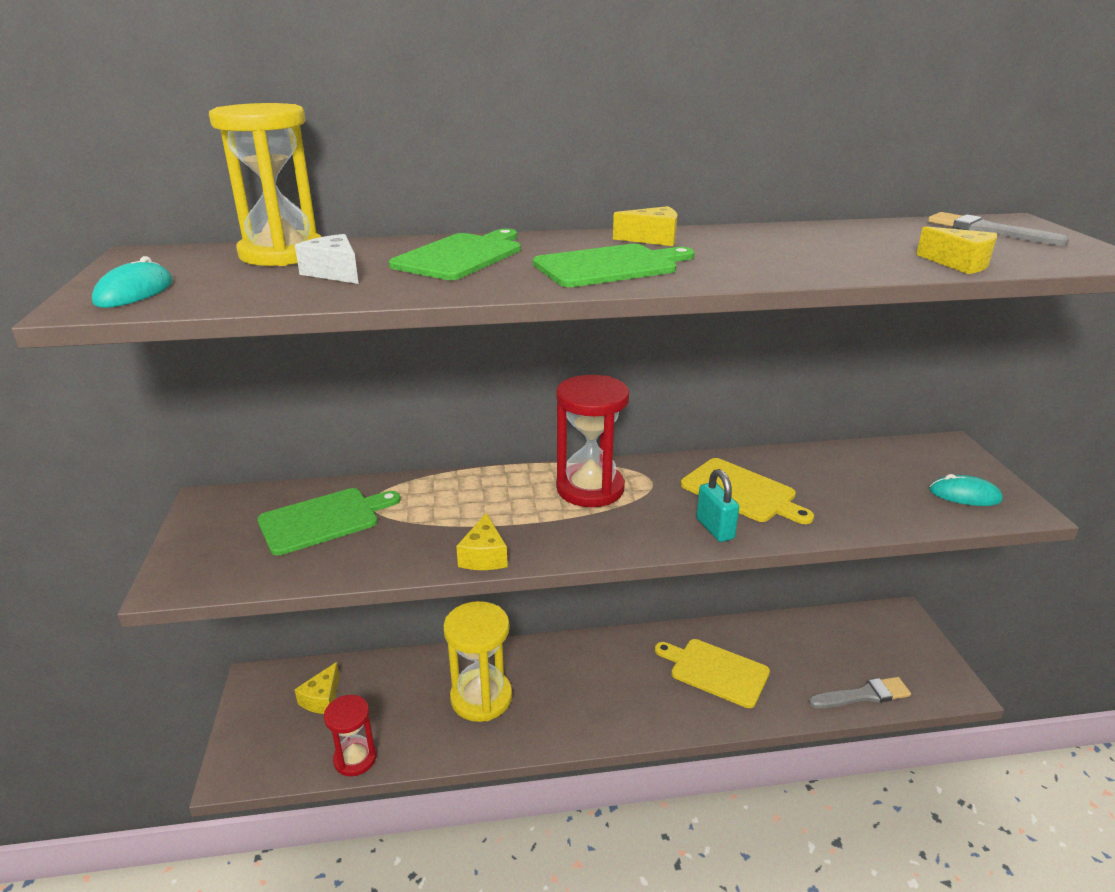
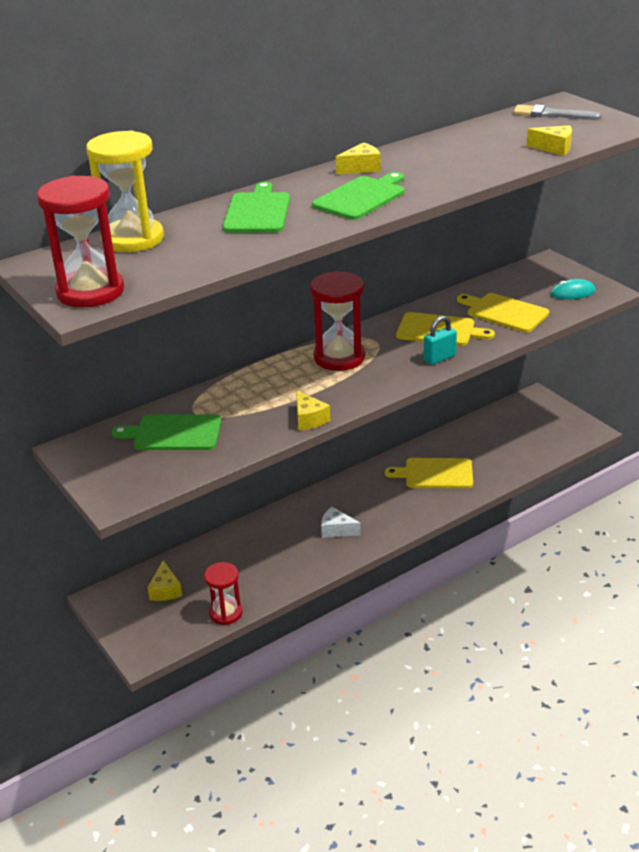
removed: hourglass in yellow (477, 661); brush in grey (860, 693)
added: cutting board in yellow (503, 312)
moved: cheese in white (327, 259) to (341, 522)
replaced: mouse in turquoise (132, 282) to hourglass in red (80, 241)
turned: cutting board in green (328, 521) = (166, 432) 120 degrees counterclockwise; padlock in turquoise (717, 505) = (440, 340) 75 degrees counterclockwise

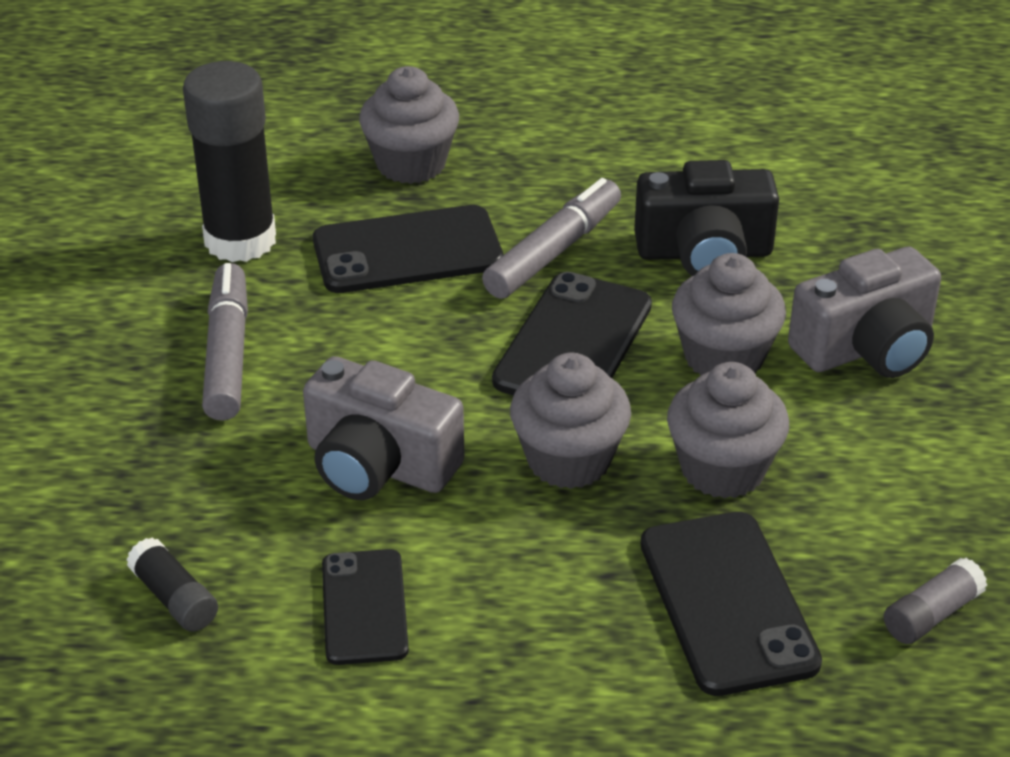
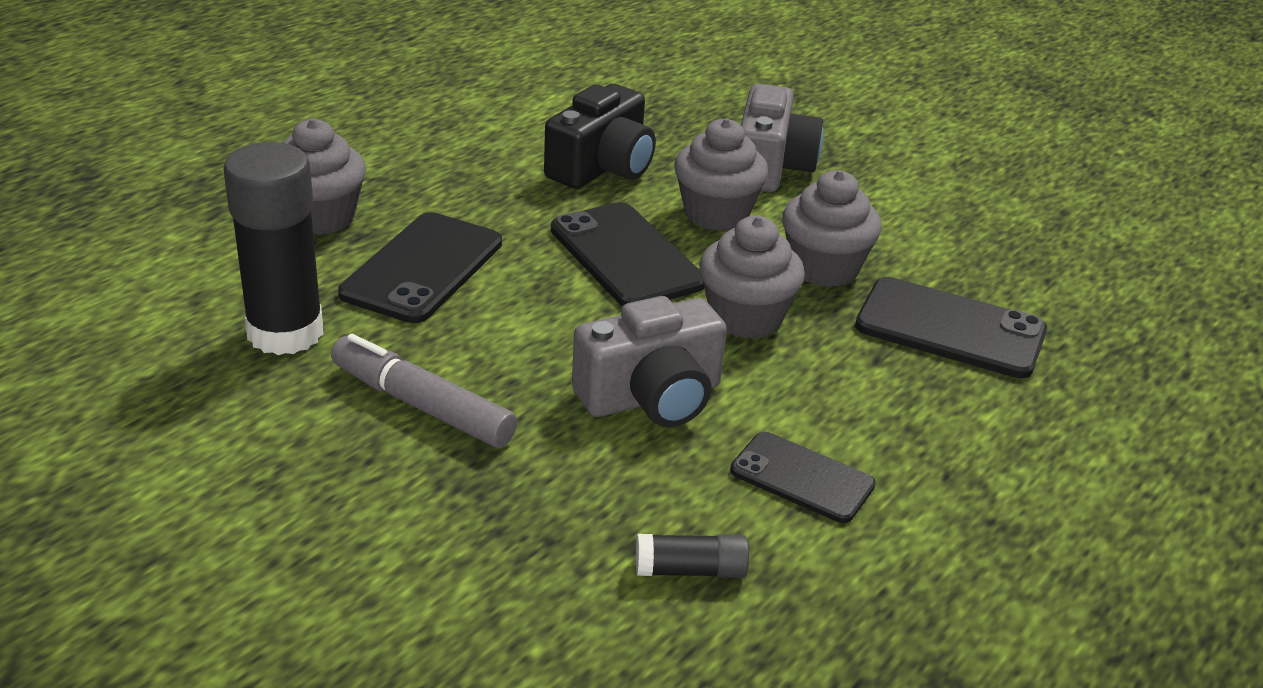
removed: marker in grey (551, 238); glue stick in grey (935, 601)

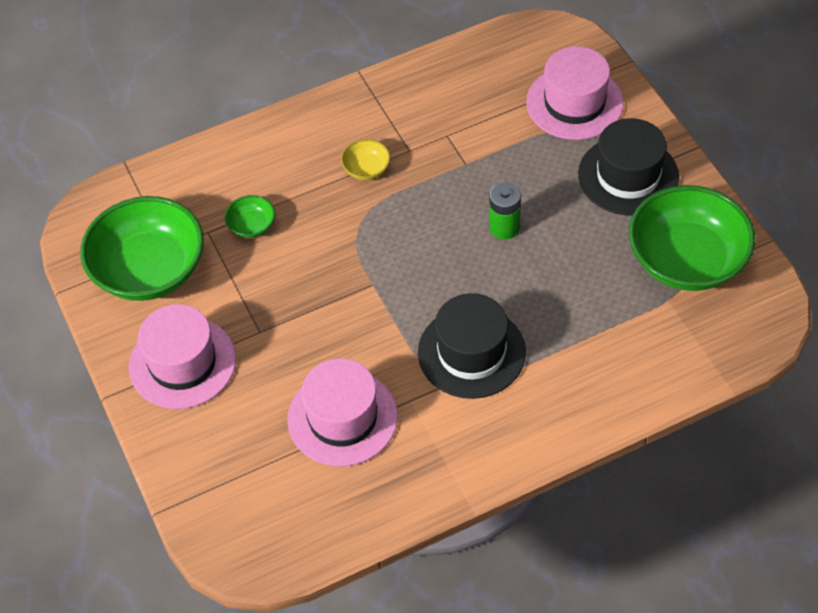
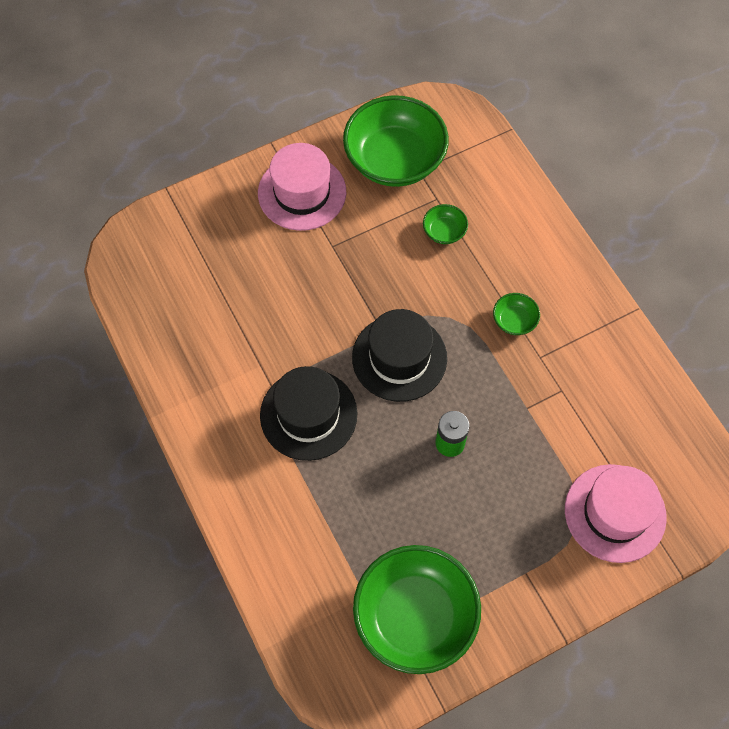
removed: hat in pink (342, 413)
moved: hat in black (628, 166) to (399, 355)
recoloured: bowl in yellow (366, 159) to bowl in green (516, 314)

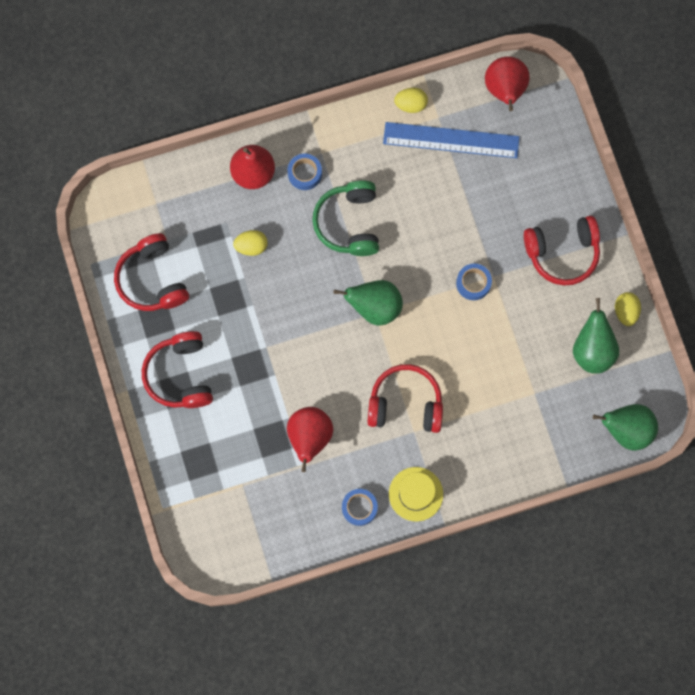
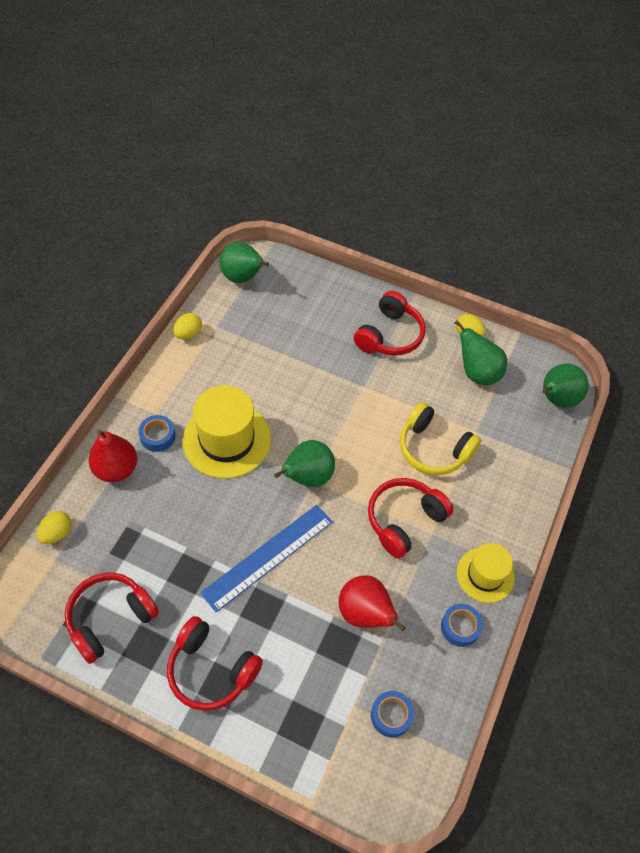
added: headphones in yellow (440, 438)
moved: egg in yellow (250, 243) to (54, 527); ruler in blue (451, 140) to (266, 558); tape in blue (474, 282) to (392, 714)
replaced: headphones in green (345, 218) to hat in yellow (227, 432)
recoloured: pear in red (507, 84) to pear in green (244, 262)
turned: headphones in red (151, 272) = (112, 618) 120 degrees clockwise

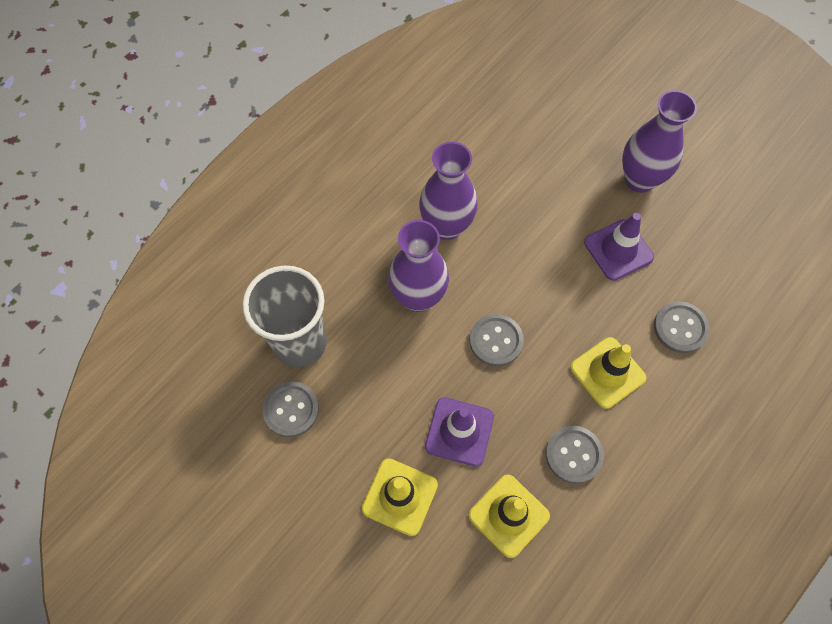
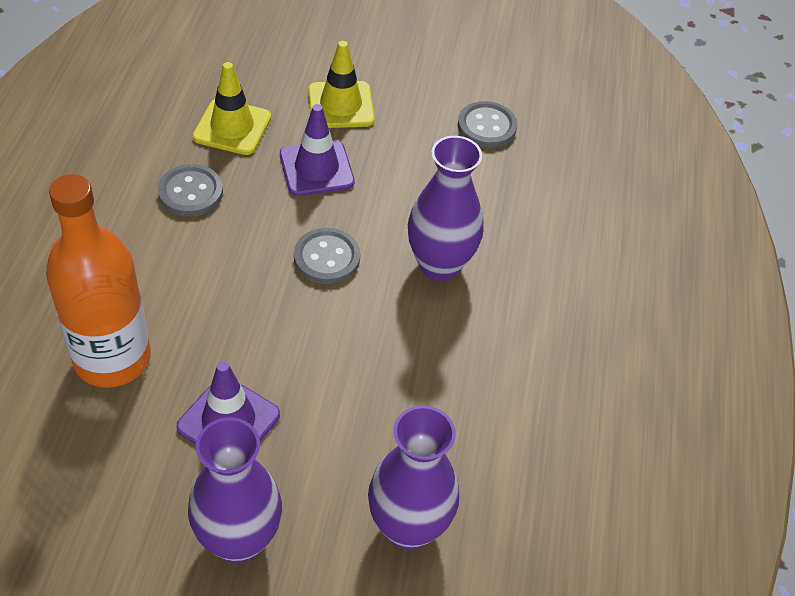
removed: cup in grey (284, 316); traffic cone in yellow (608, 373)
moved: vase in purple (448, 191) to (413, 477)
replaced: button in grey (681, 327) to bottle in orange (98, 281)

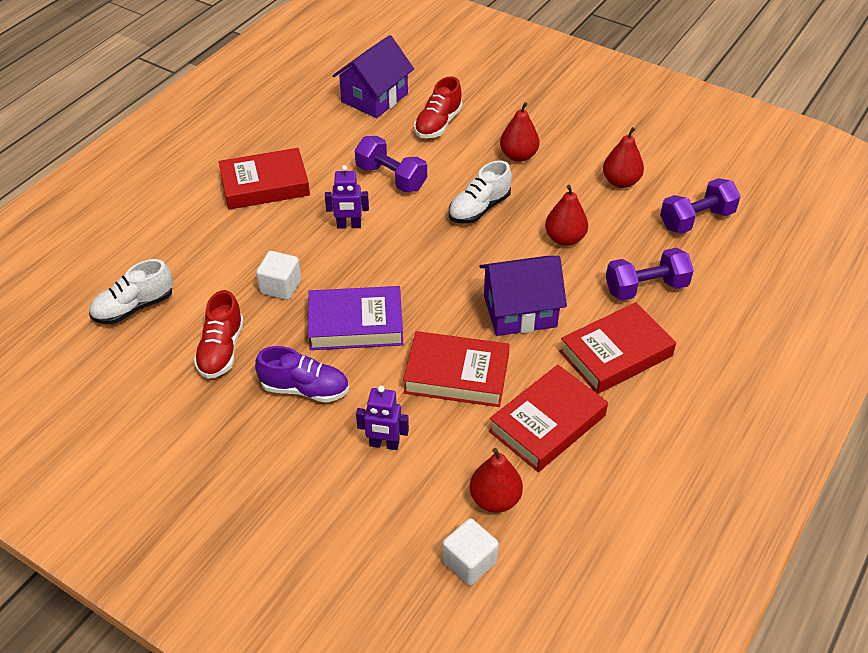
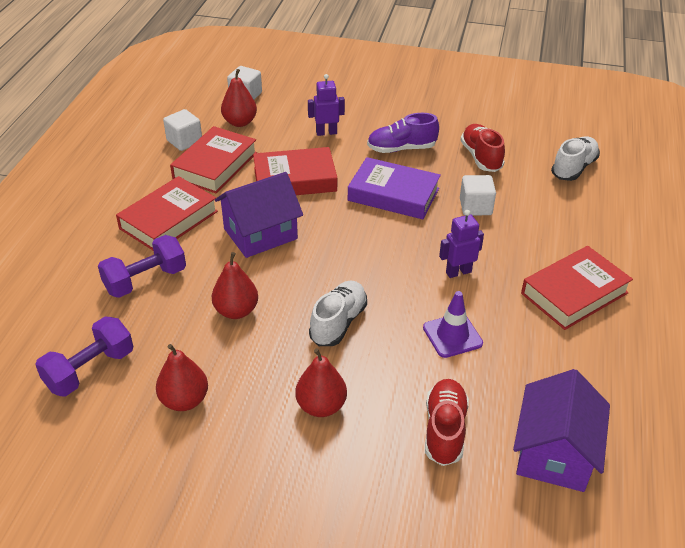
added: cube in white (182, 130)
replaced: dumbbell in purple (391, 164) to traffic cone in purple (453, 324)
turned: book in purple (356, 318) = (394, 188) 45 degrees clockwise

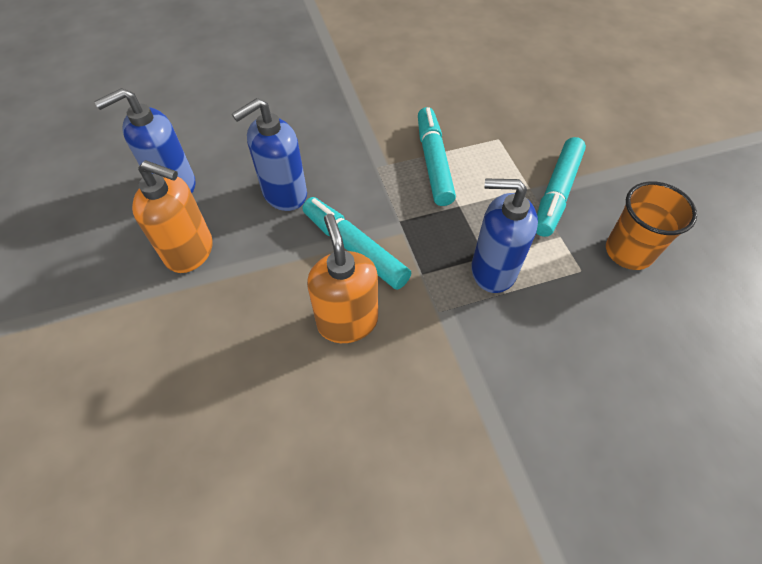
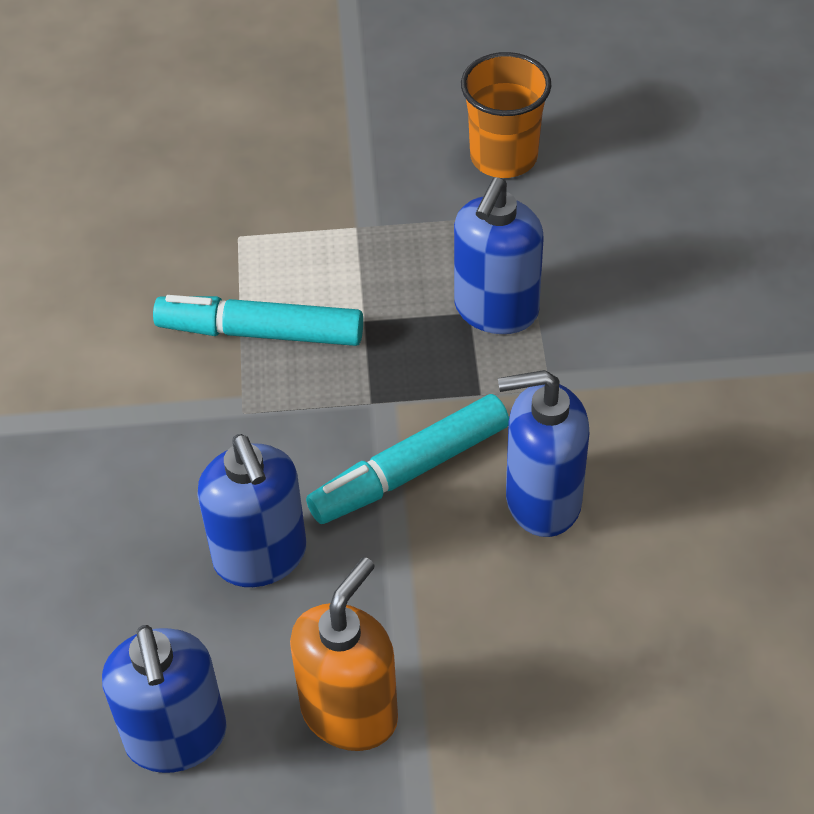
removed: marker in turquoise (561, 187)
recoloured: soap dispenser in orange (342, 278) to soap dispenser in blue (543, 453)

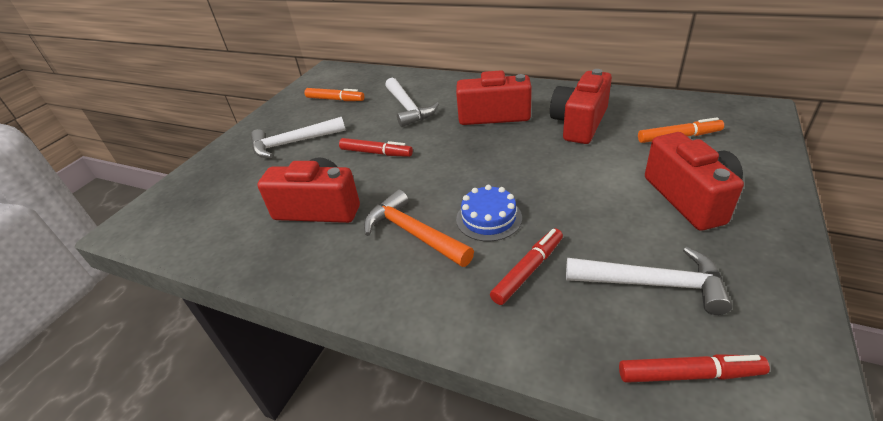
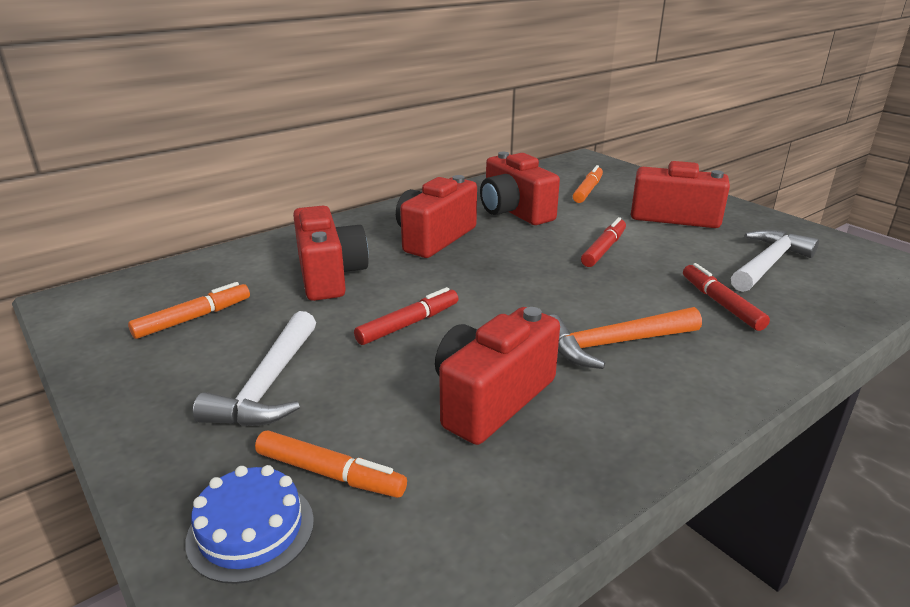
added: marker in orange (331, 464)
moved: cake in blue (489, 213) to (249, 524); marker in red (694, 368) to (603, 242)
replaced: hammer in white (412, 102) to camera in red (331, 253)

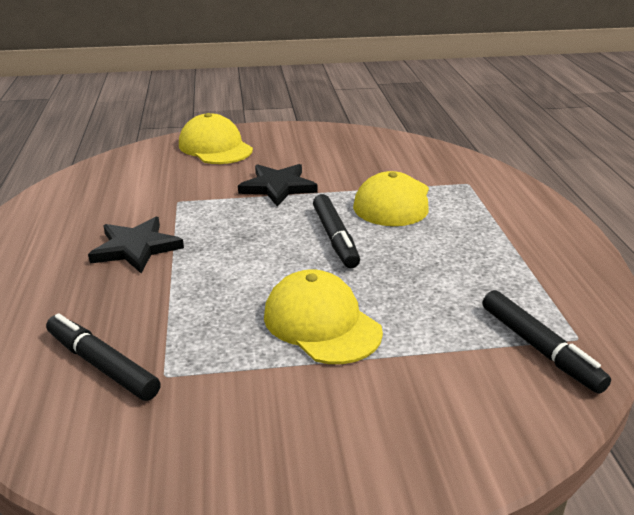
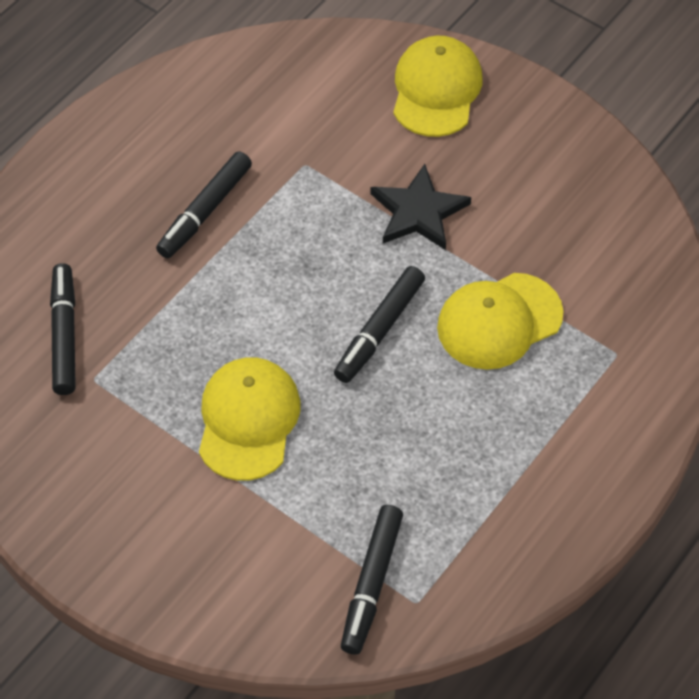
replaced: star in black (136, 245) to marker in black (204, 204)

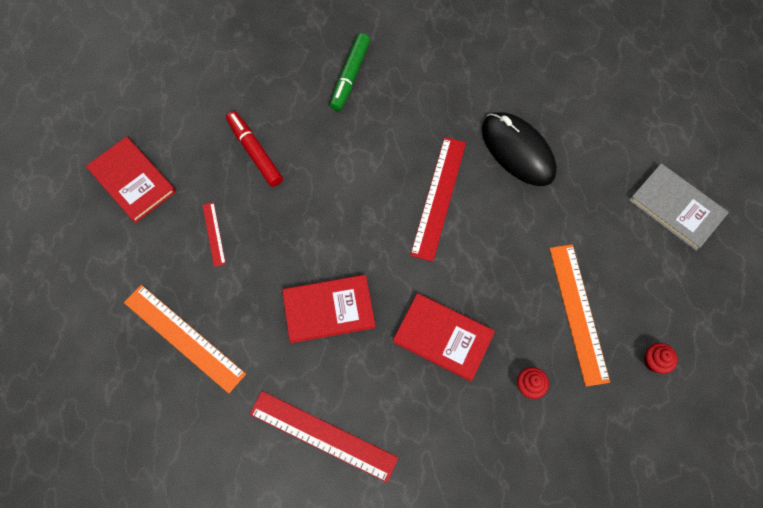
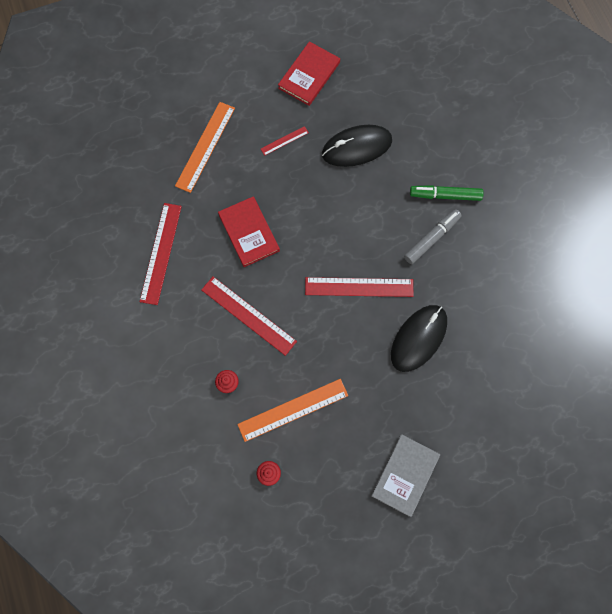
added: marker in grey (433, 236)
replaced: marker in red (254, 149) to mouse in black (357, 146); book in red (444, 337) to ruler in red (249, 316)

